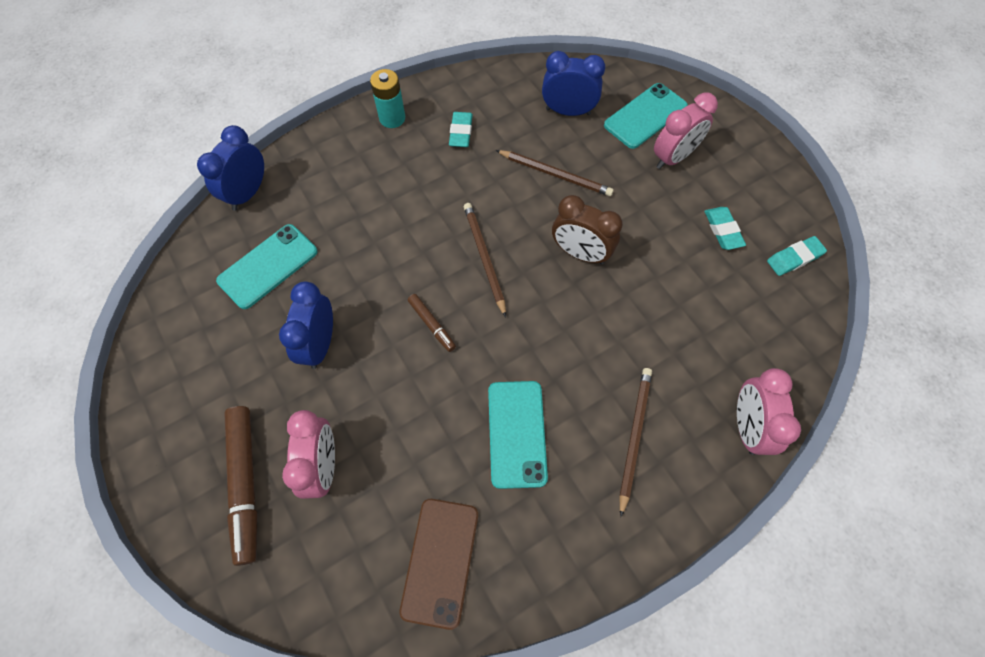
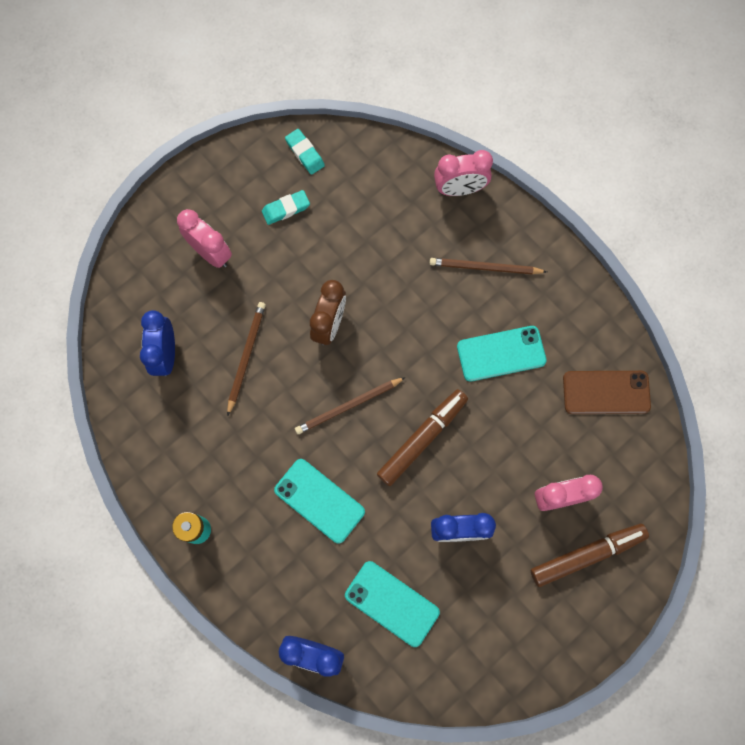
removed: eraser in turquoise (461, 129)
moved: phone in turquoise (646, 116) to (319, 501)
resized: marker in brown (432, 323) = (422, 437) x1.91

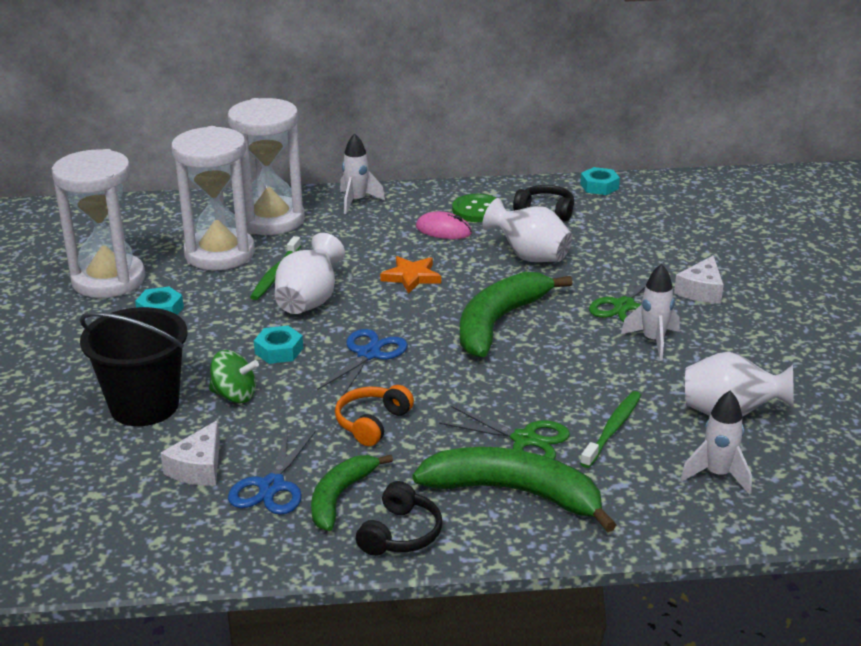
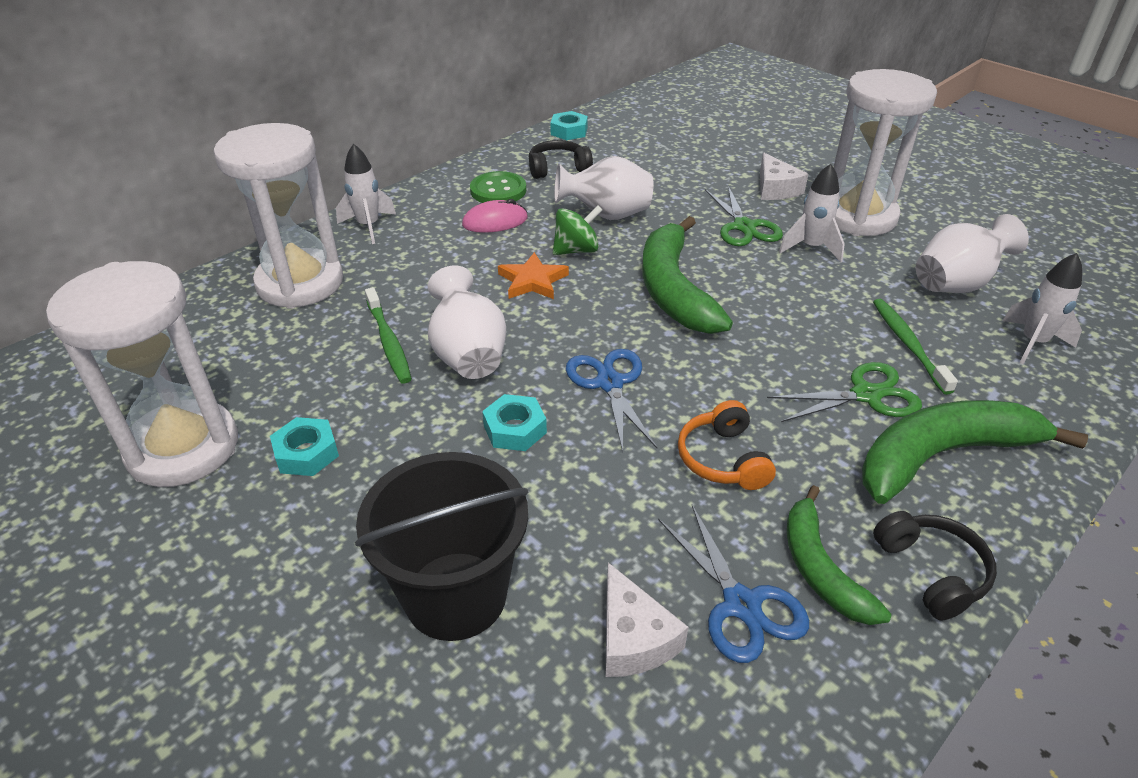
moved: hourglass in white (213, 198) to (885, 152); spinning top in green (234, 376) to (577, 230)

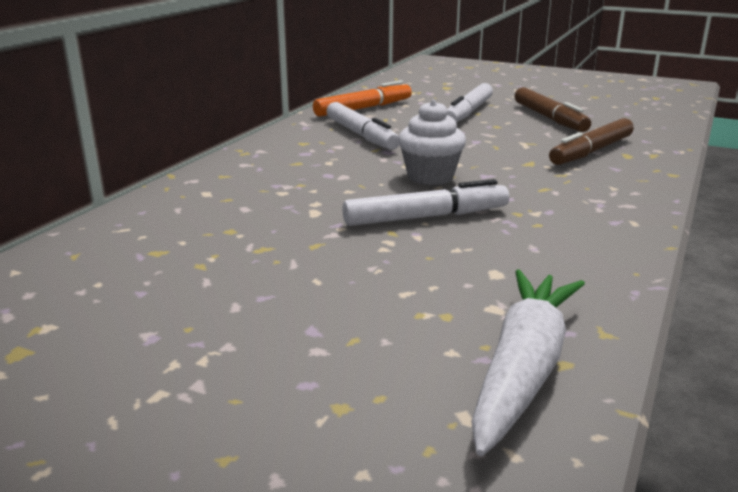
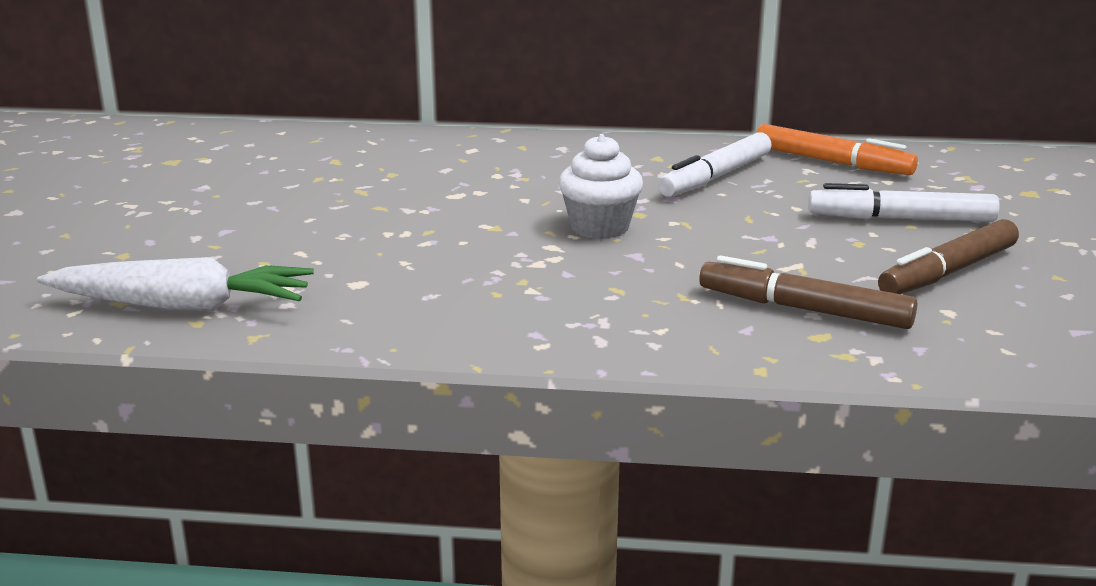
removed: marker in white (425, 202)

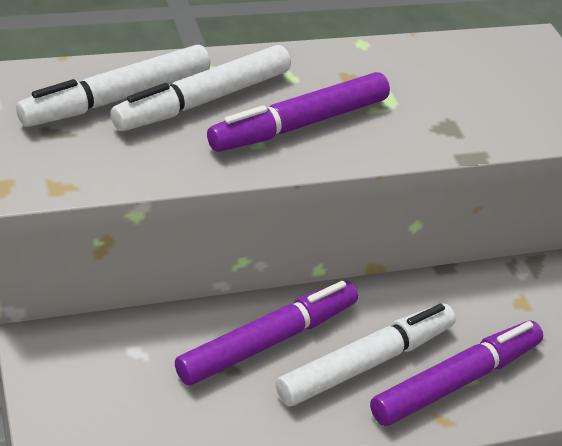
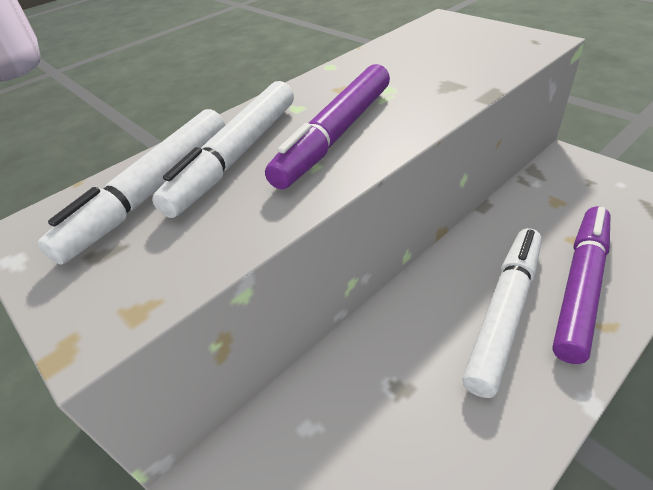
removed: marker in purple (266, 333)

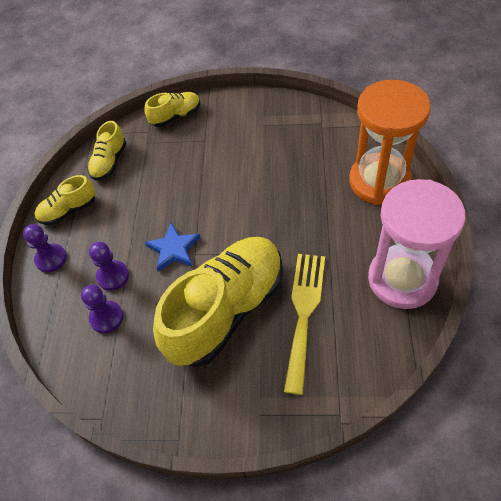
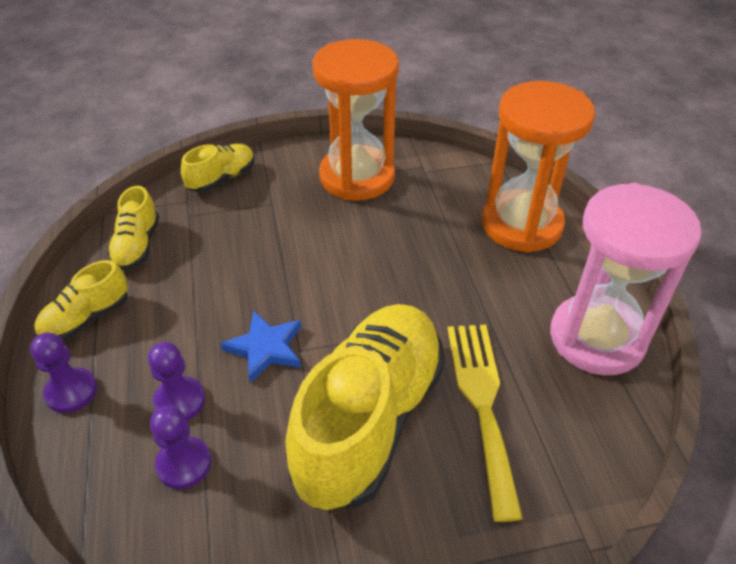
added: hourglass in orange (355, 120)

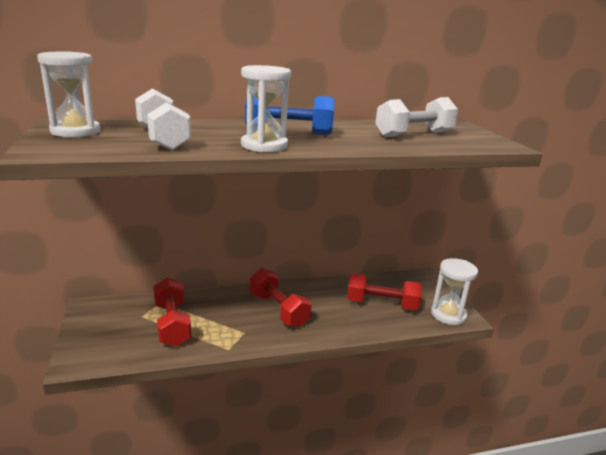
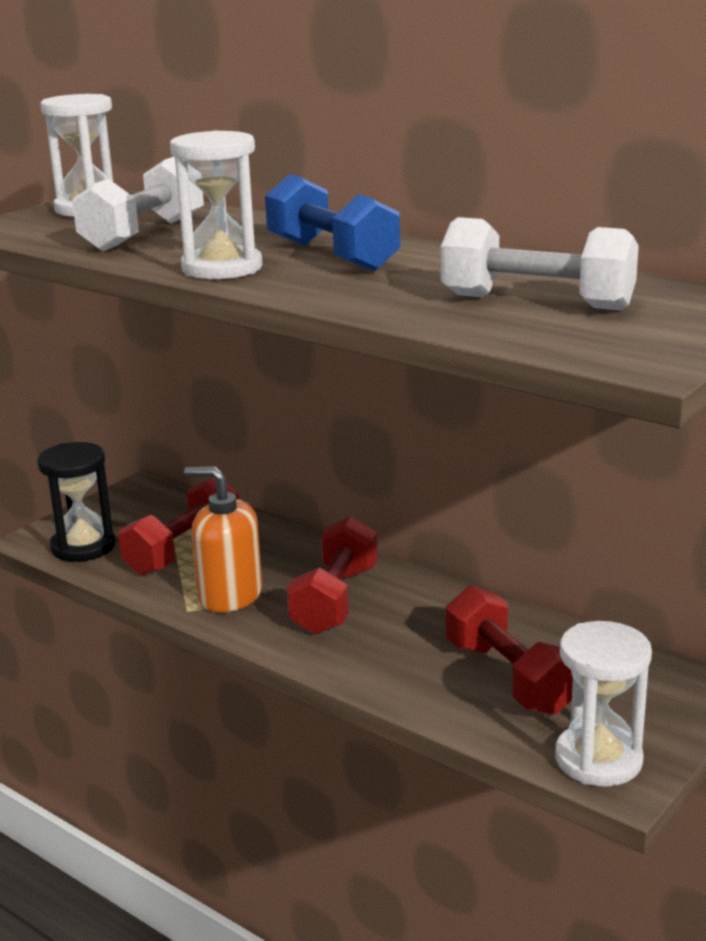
added: hourglass in black (76, 502); soap dispenser in orange (223, 539)

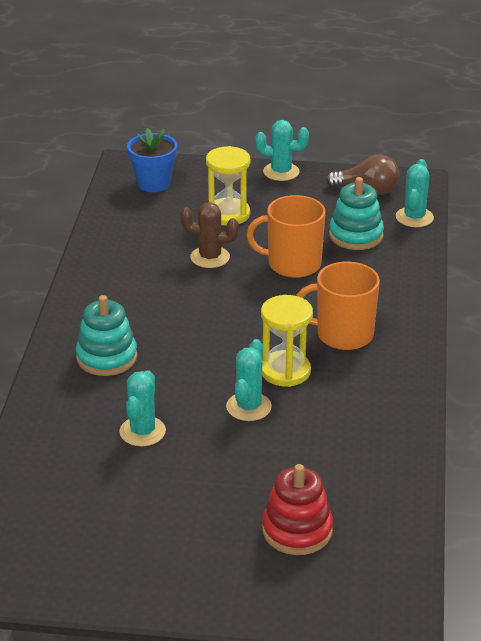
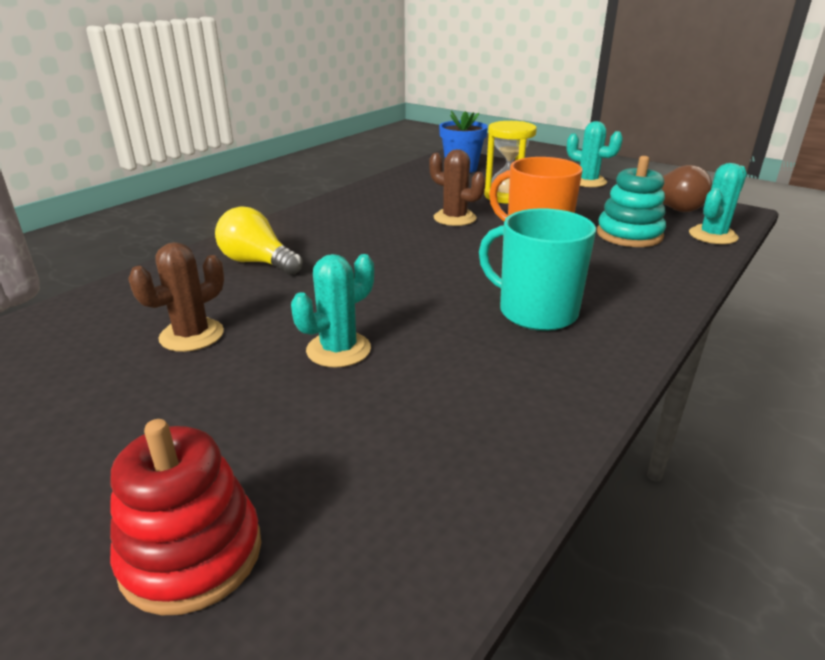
removed: hourglass in yellow (287, 341)
replaced: stacking toy in turquoise (106, 335) to light bulb in yellow (258, 241)
recoloured: cactus in turquoise (142, 408) to cactus in brown (176, 297); mug in orange (338, 306) to mug in turquoise (537, 269)

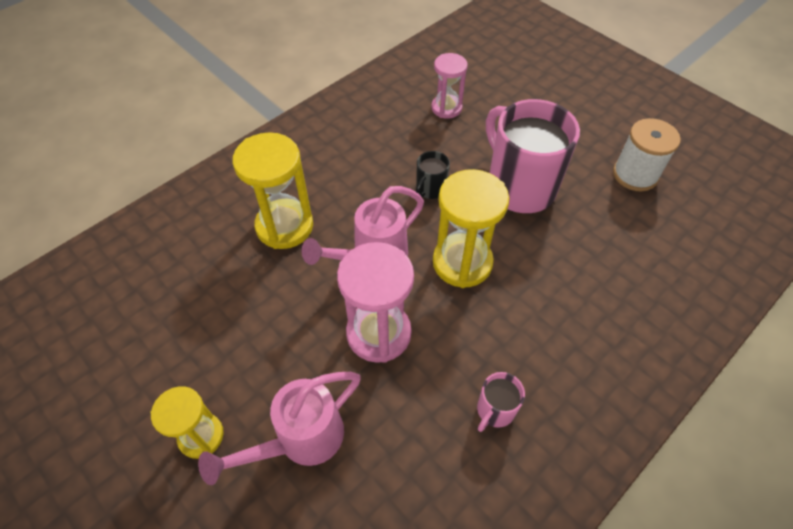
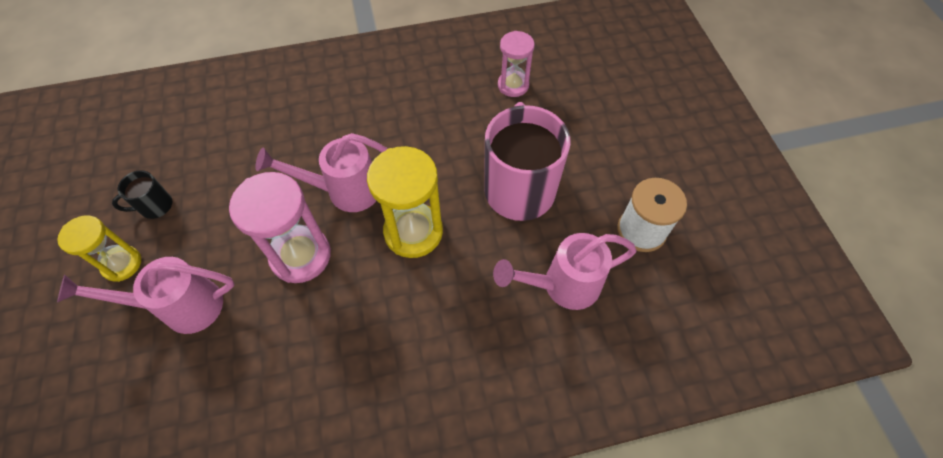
removed: hourglass in yellow (272, 190); mug in pink (501, 402)
added: watering can in pink (565, 271)
moved: mug in black (433, 175) to (142, 194)

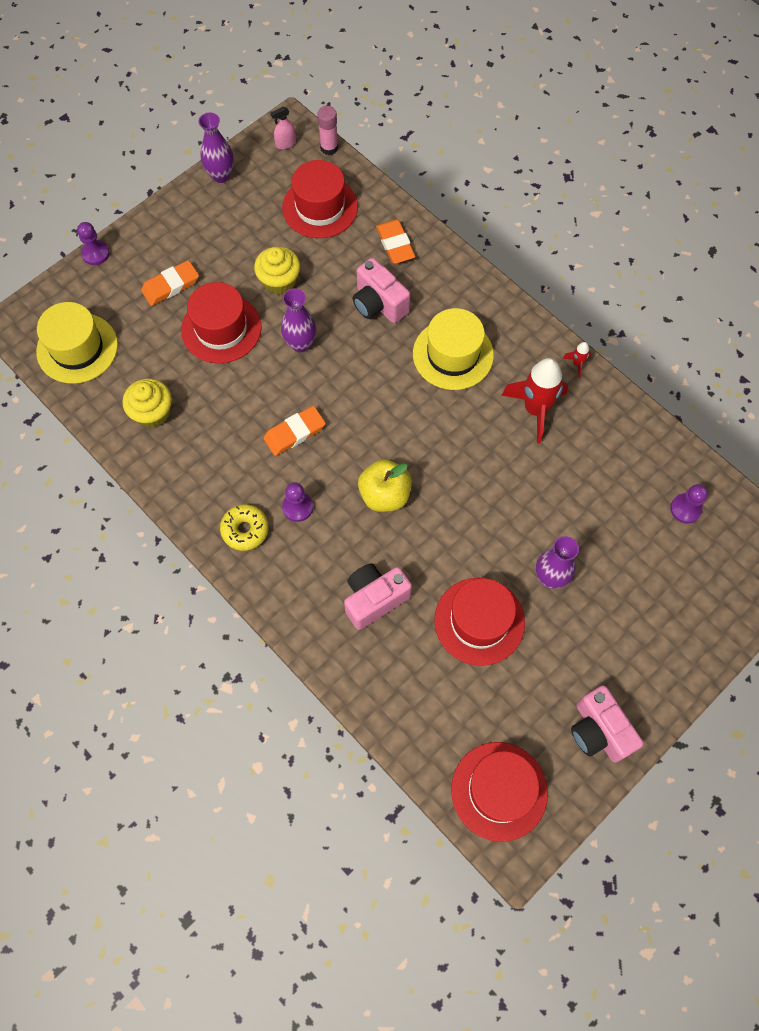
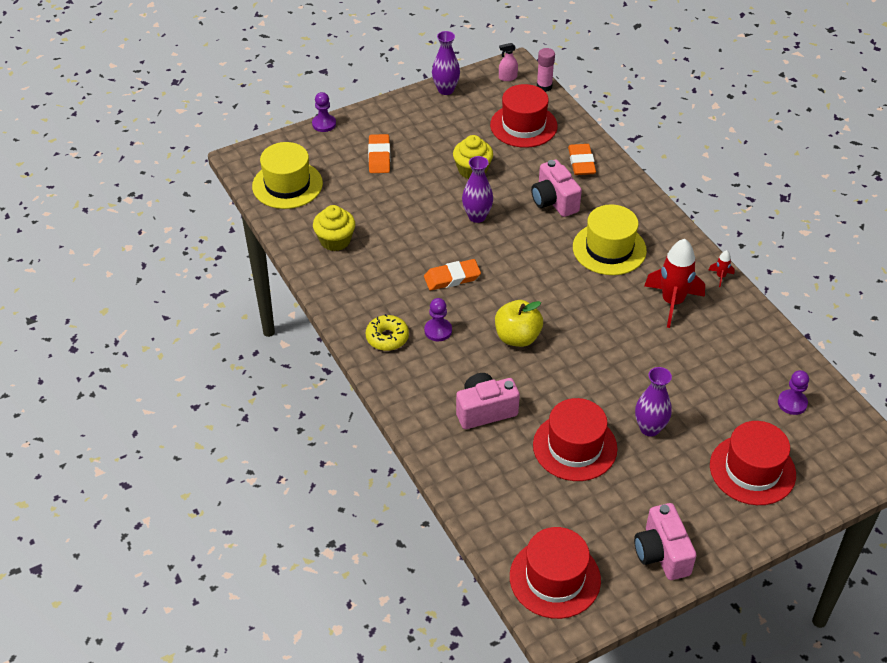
moved: hat in red (221, 322) to (753, 463)
turned: eraser in orange (170, 283) = (379, 153) 75 degrees counterclockwise

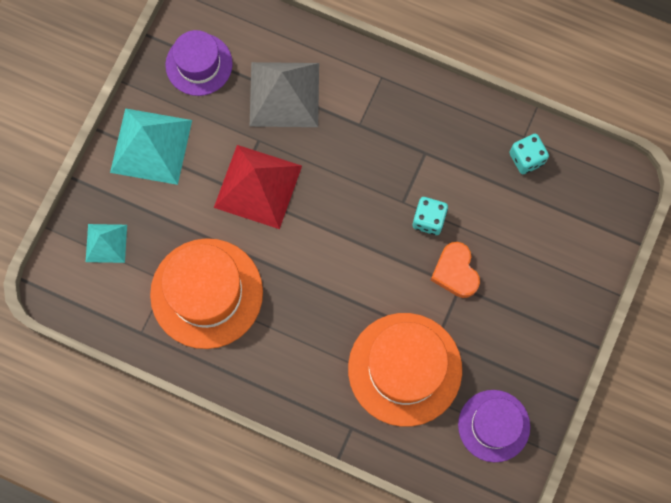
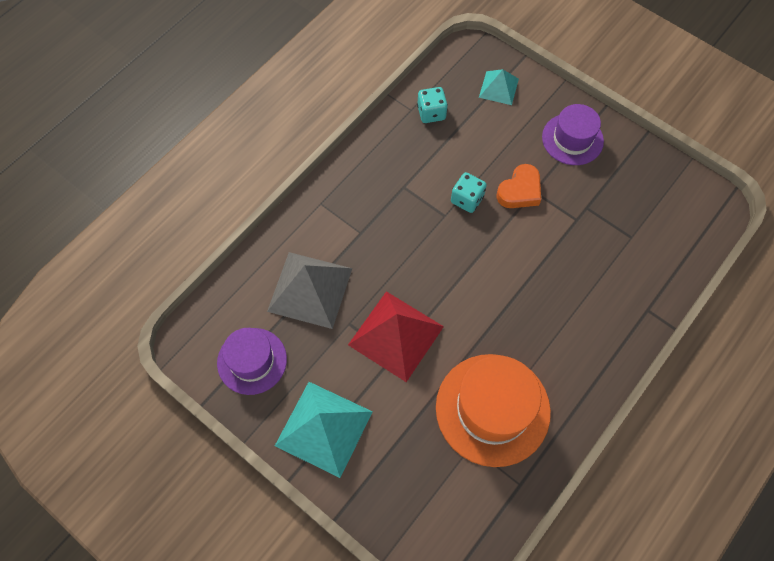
removed: hat in orange (405, 370)
moved: pyramid in turquoise (106, 243) to (499, 87); hat in purple (494, 426) to (573, 134)
turned: heart in orange (455, 270) = (518, 186) 45 degrees counterclockwise

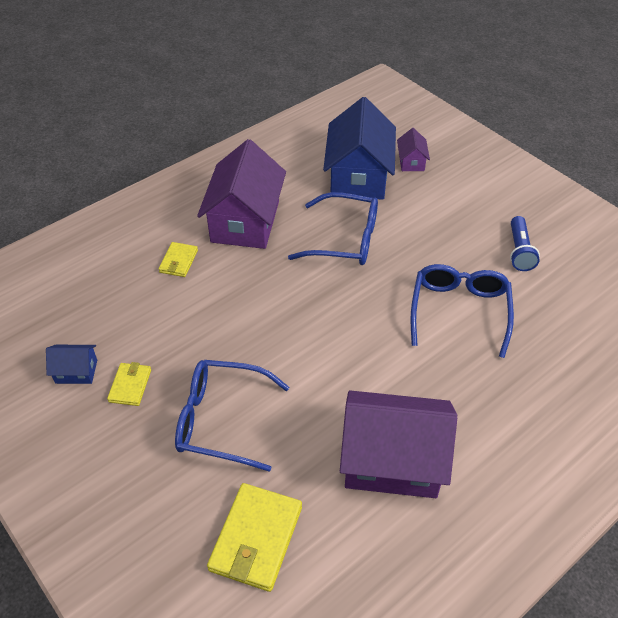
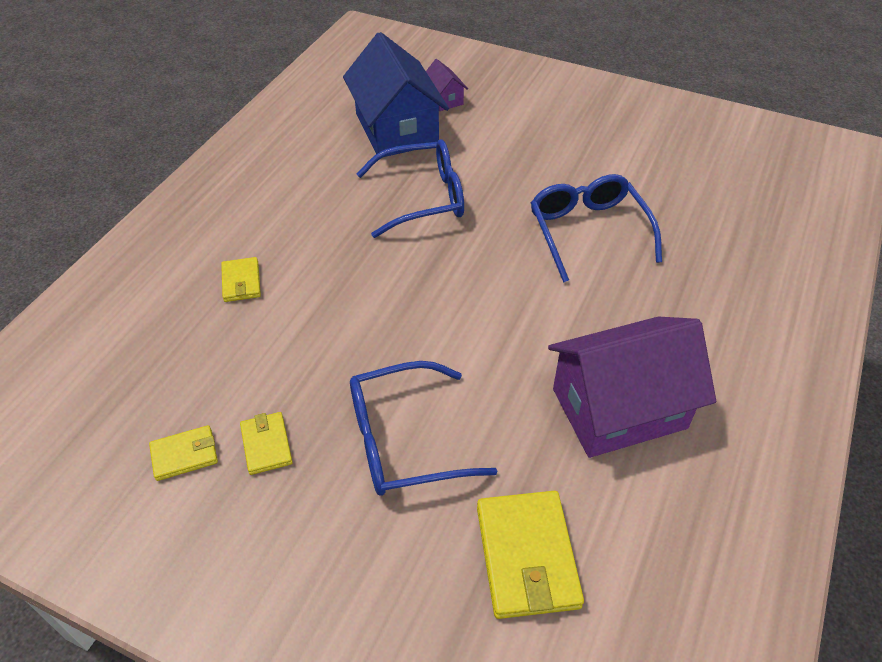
removed: house in purple (241, 194); flashlight in blue (525, 243)
replaced: house in blue (71, 364) to wallet in yellow (183, 453)

